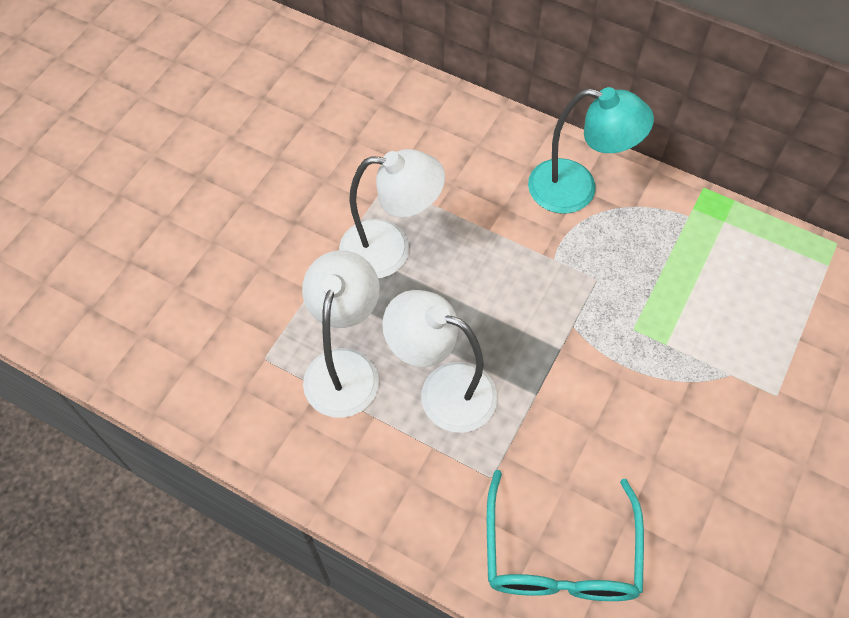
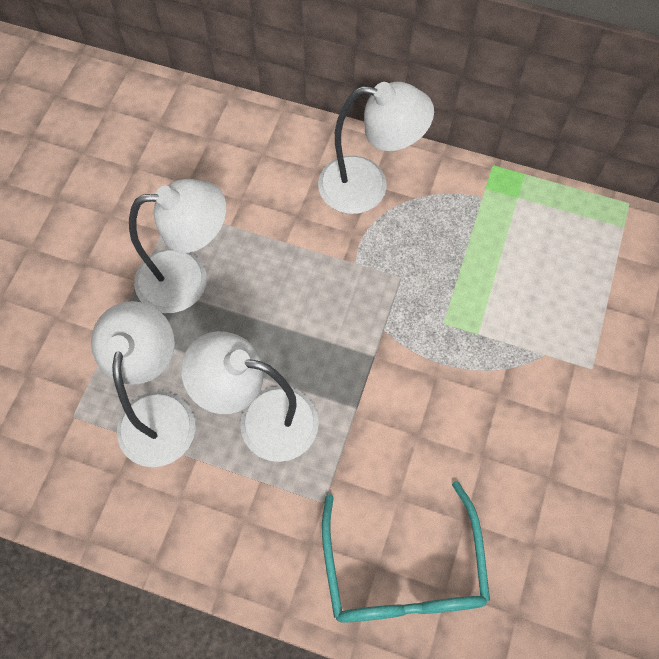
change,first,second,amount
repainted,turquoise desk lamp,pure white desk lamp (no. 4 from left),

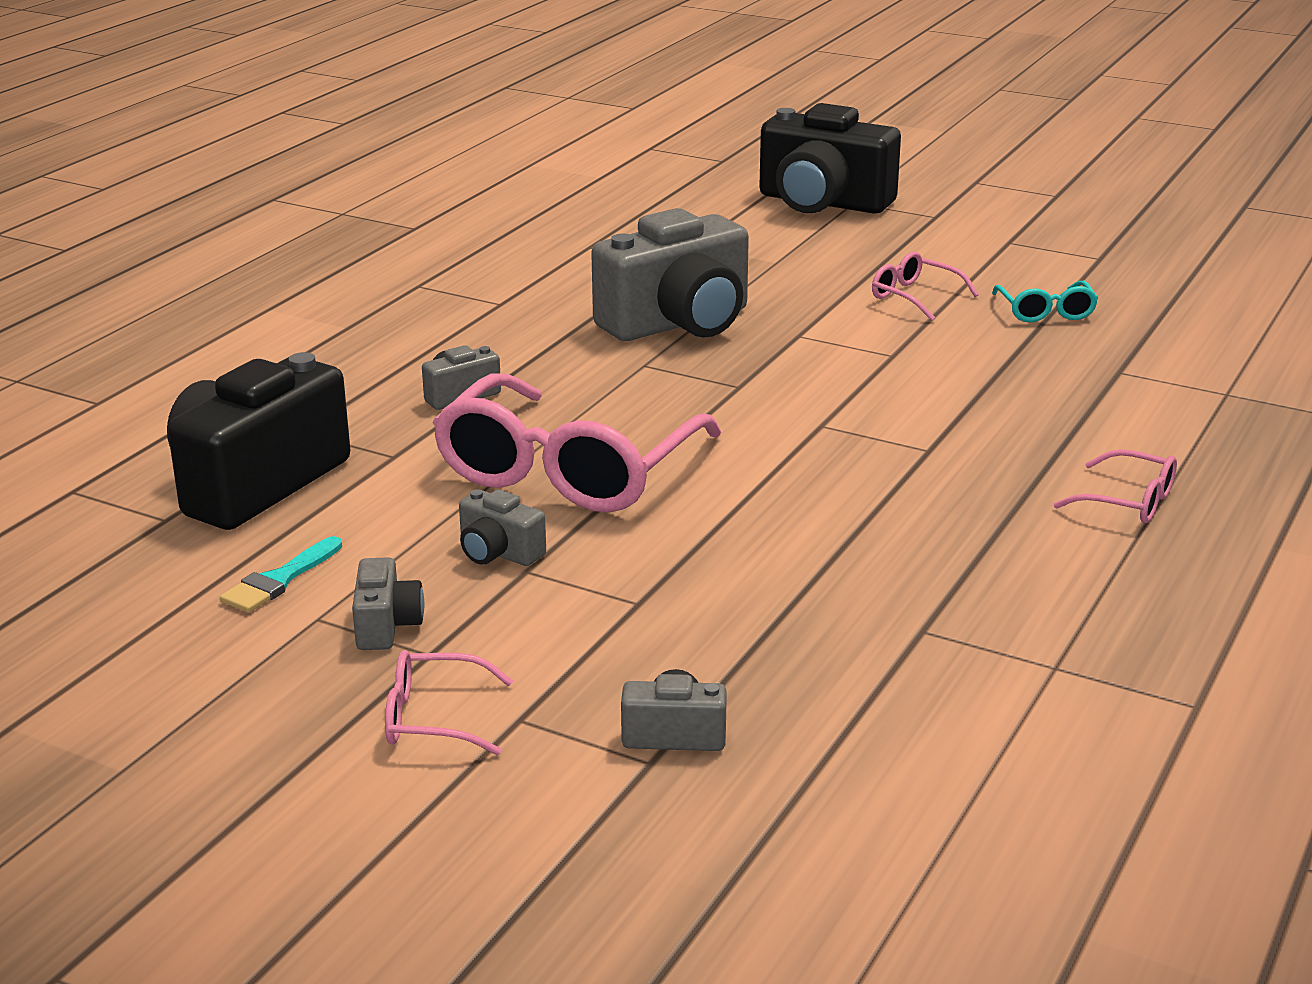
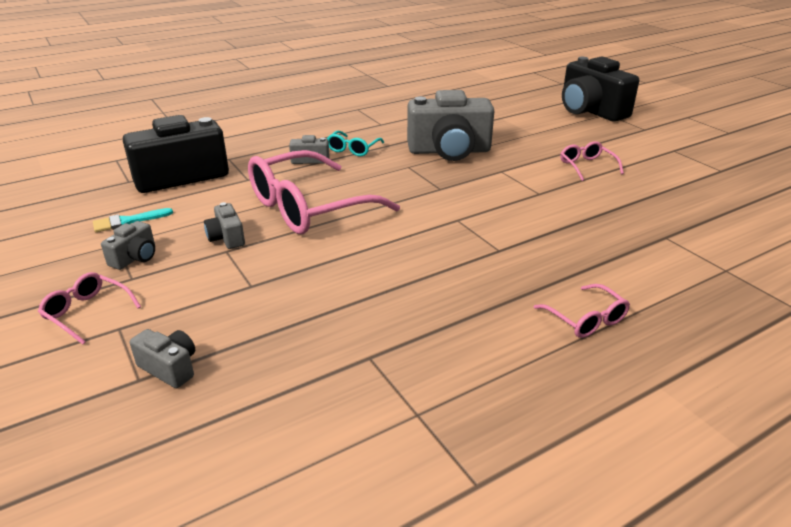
change,first,second,amount
shifted,turquoise eyeglasses,,

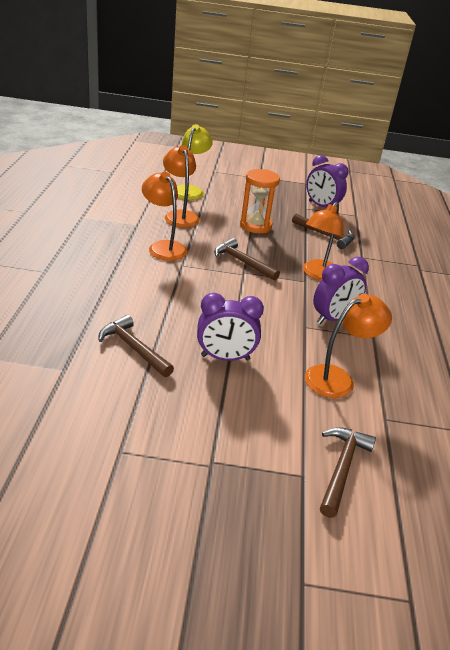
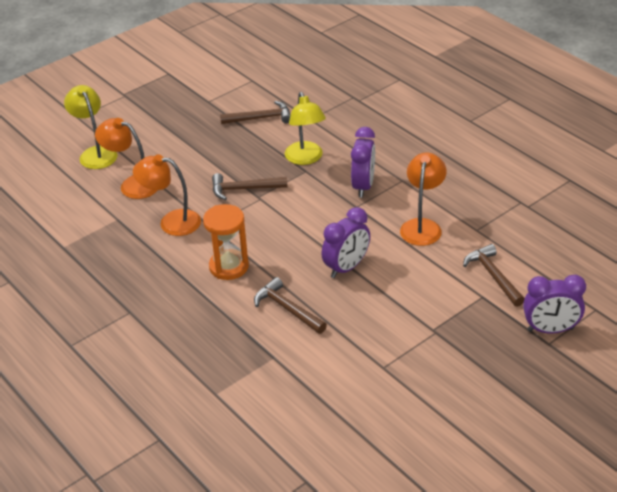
change,first,second,amount
rotated,russet carpenter's hammer (no. 1 from left in the first image),russet carpenter's hammer (no. 3 from left),45 degrees clockwise
shifted,orange sand timer,,
repainted,orange desk lamp (no. 3 from left),yellow desk lamp (no. 2 from left),
shifted,royal purple clock (no. 2 from left in the first image),royal purple clock (no. 3 from left),

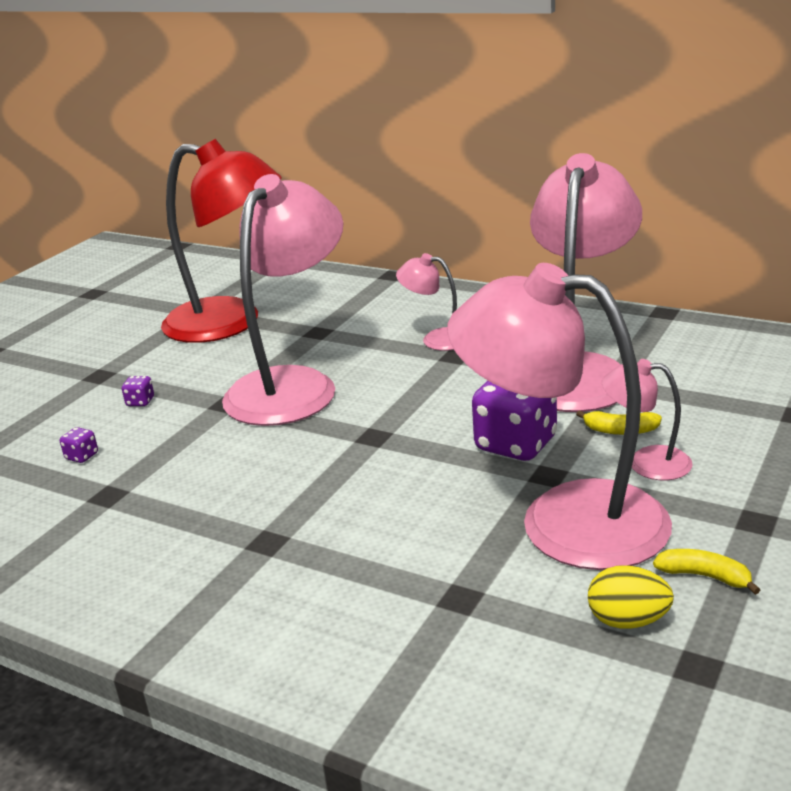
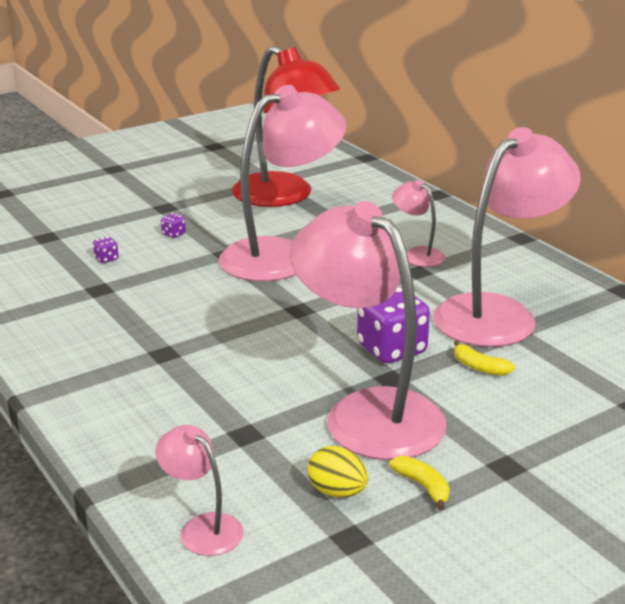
change,first,second,amount
shifted,pink desk lamp (no. 5 from left in the first image),pink desk lamp (no. 1 from left),

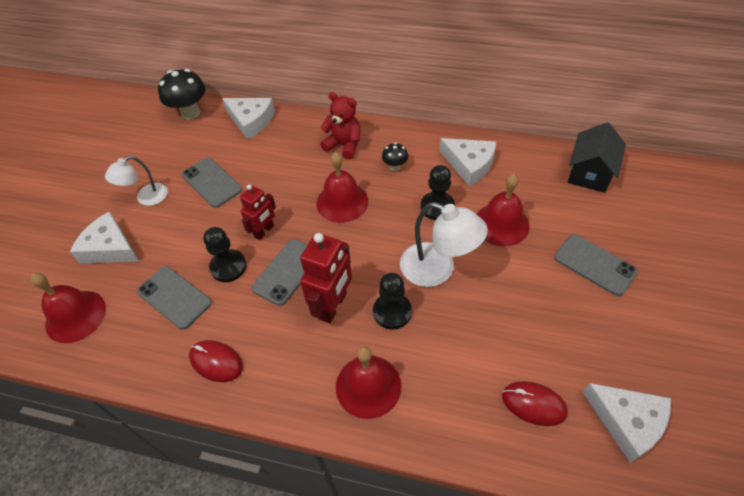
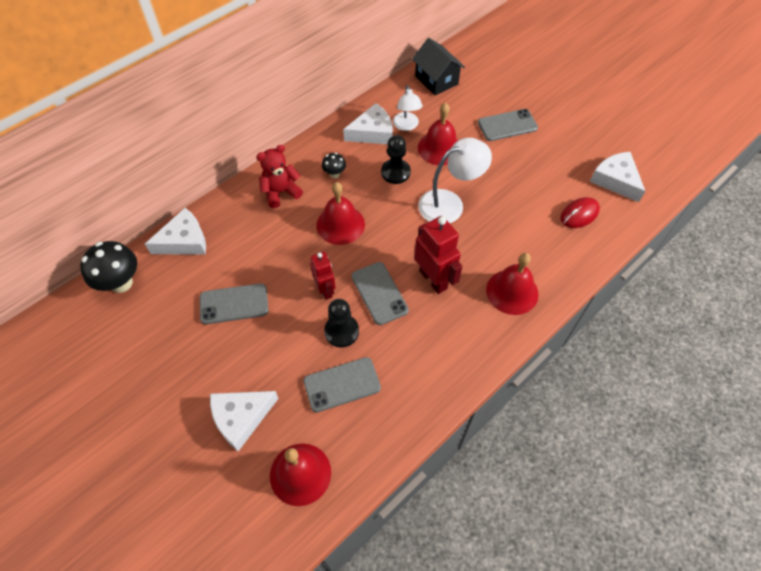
change,first,second,amount
shifted,pure white desk lamp (no. 1 from left),,
gone,red computer mouse (no. 1 from left),,
gone,black pawn (no. 2 from left),,
rotated,pure white piece of cheese (no. 4 from left),,105 degrees counterclockwise

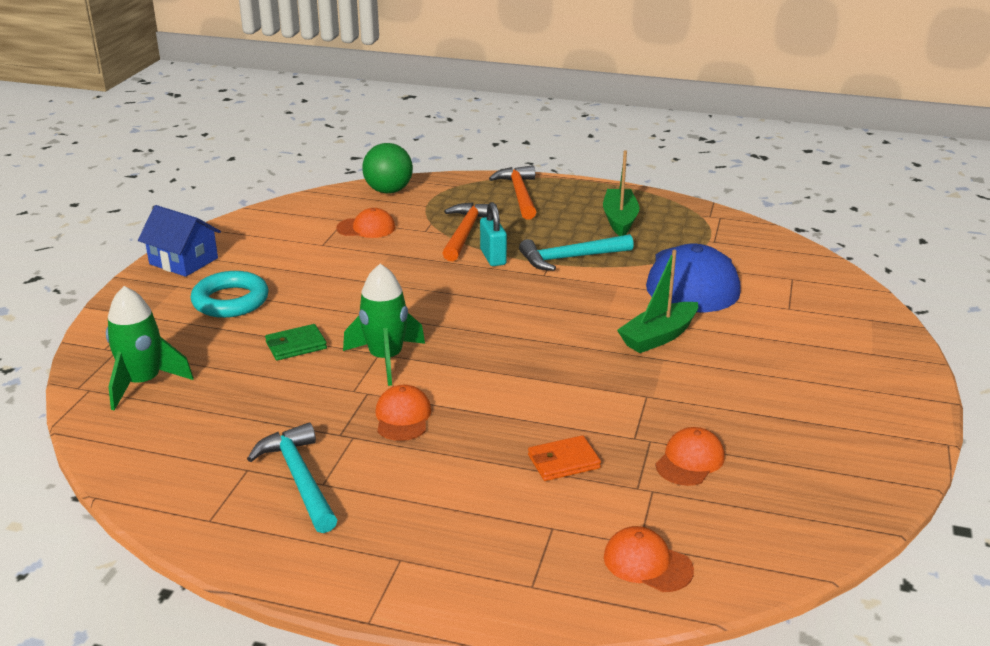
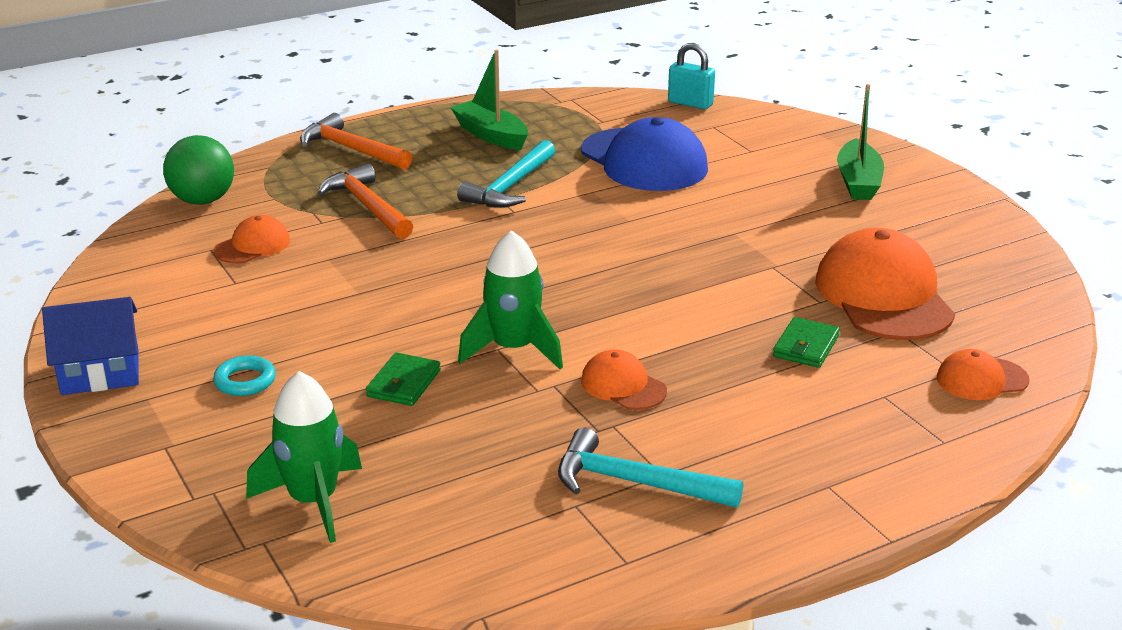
change,first,second,amount
scaled,turquoise ring,,x0.58
shifted,turquoise small lock,,
repainted,orange card wallet,green card wallet (no. 2 from left),
shifted,green toy boat (no. 2 from left),,
scaled,orange cap (no. 4 from left in the first image),orange cap (no. 3 from left),x1.99

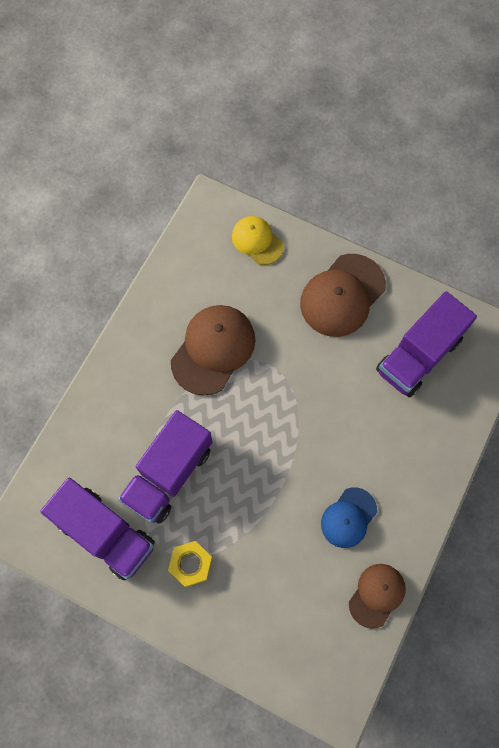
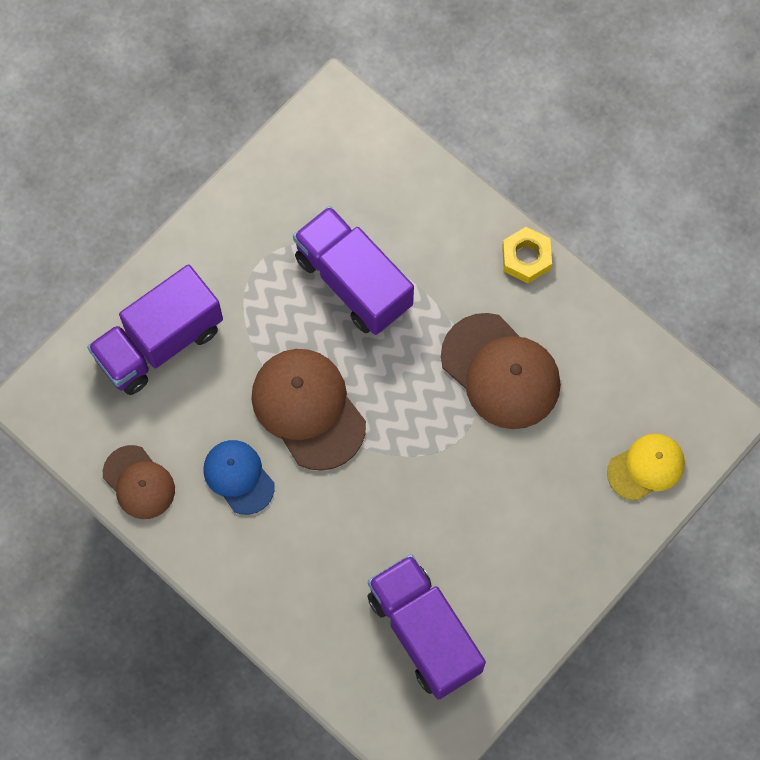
change,first,second,amount
shifted,royal purple truck (no. 1 from left),,
shifted,yellow hexagon nut,,
shifted,russet cap (no. 2 from left),,

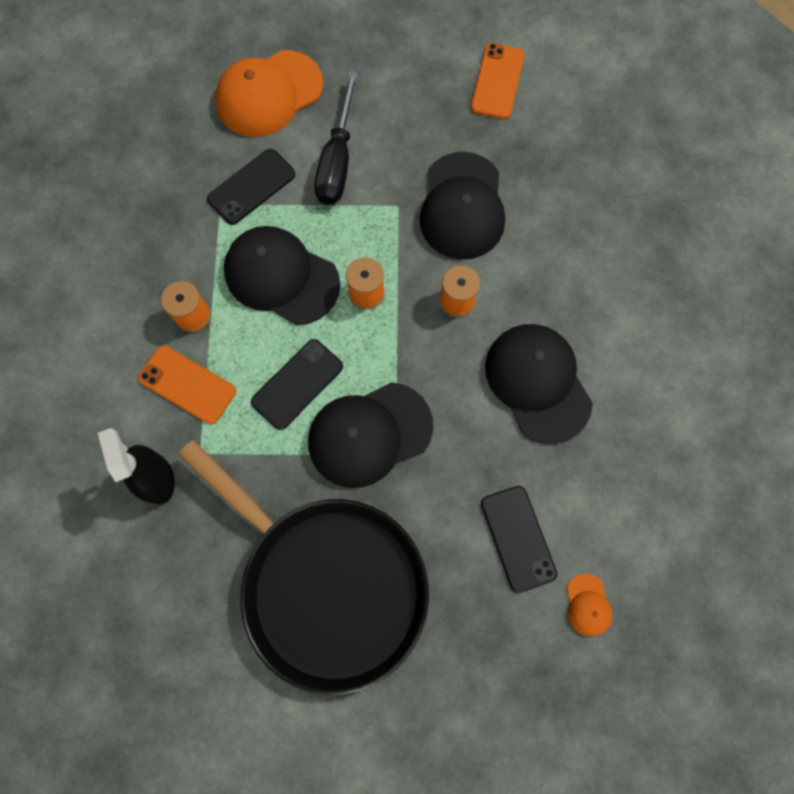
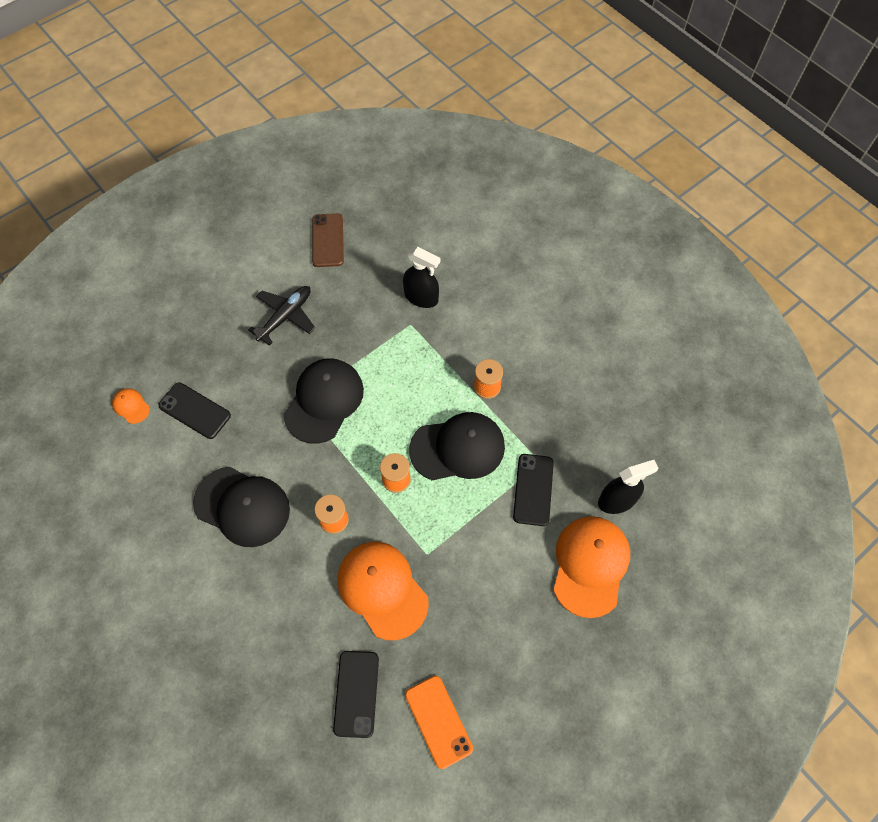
change,first,second,amount
gone,orange phone (no. 1 from left),,
swapped,black pan,black toy plane,
shifted,black phone (no. 2 from left),,
gone,black hand screwdriver,,
repainted,black cap (no. 3 from left),orange cap (no. 2 from left),
new,,russet phone,
new,,black spray bottle (no. 2 from left),

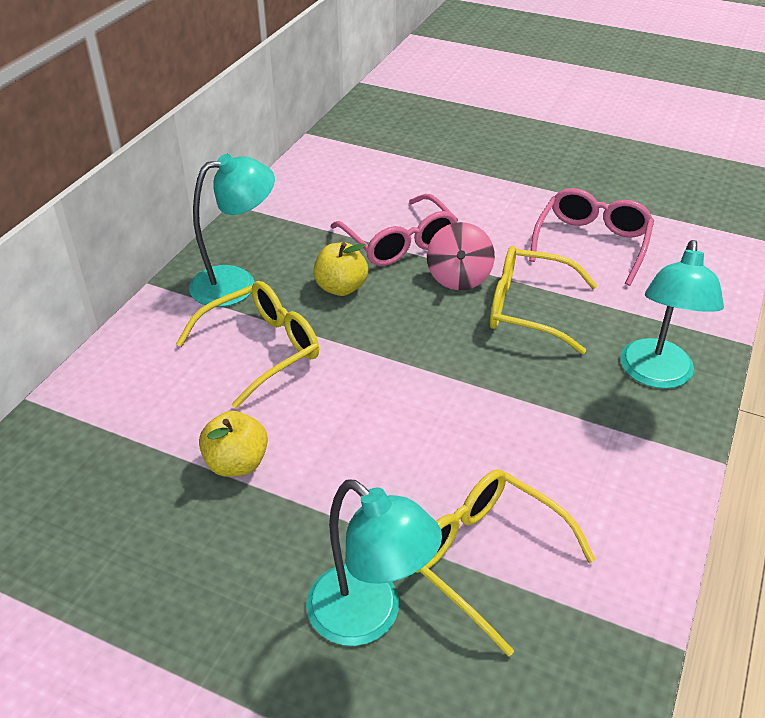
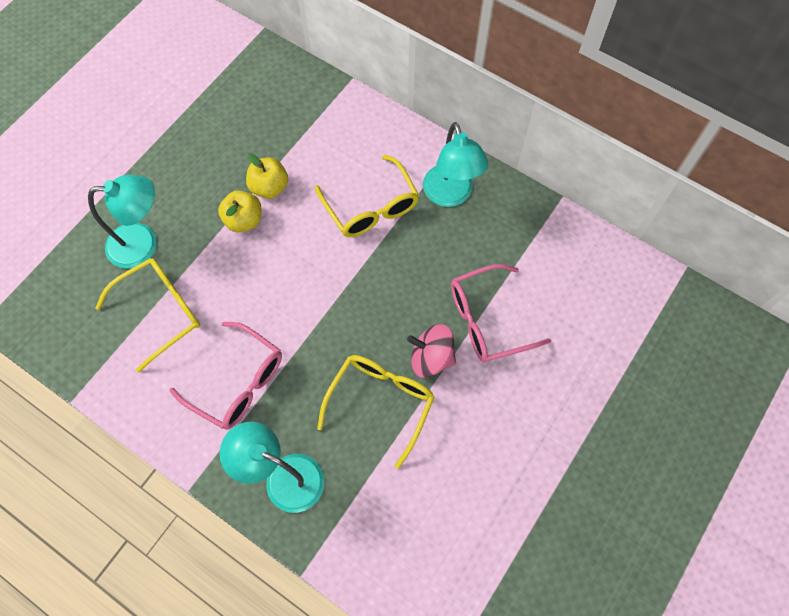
change,first,second,amount
rotated,turquoise desk lamp (no. 2 from left in the first image),turquoise desk lamp (no. 1 from left),150 degrees counterclockwise
shifted,yellow apple fruit (no. 2 from left in the first image),yellow apple fruit (no. 1 from left),
shifted,pink eyeglasses (no. 2 from left in the first image),pink eyeglasses (no. 1 from left),

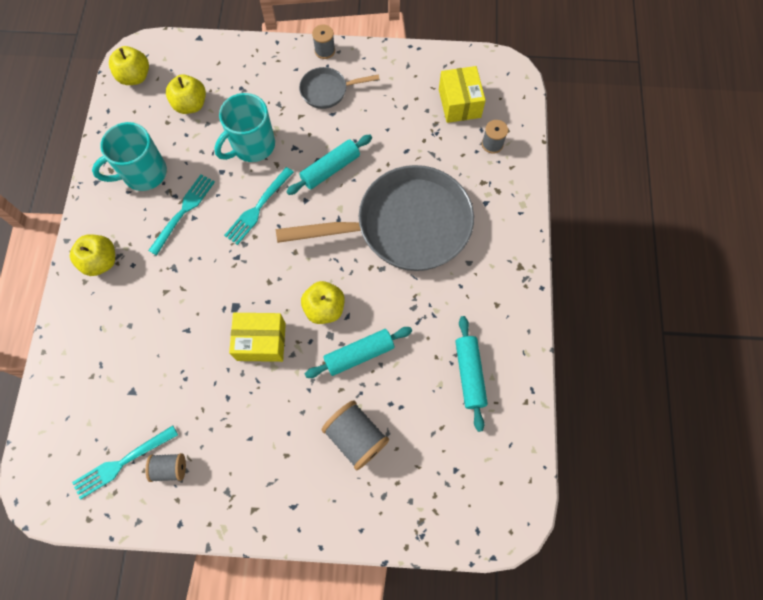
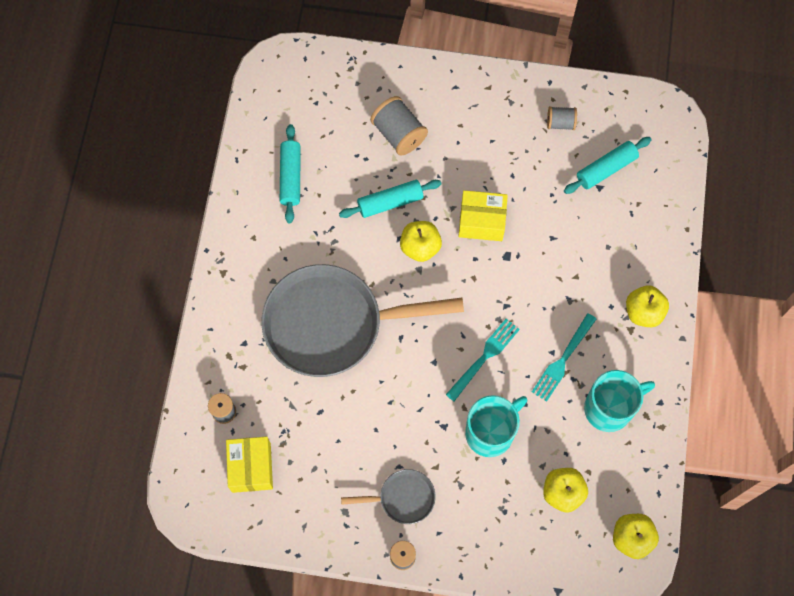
change,first,second,amount
gone,turquoise table fork (no. 1 from left),,
shifted,turquoise rolling pin (no. 1 from left in the first image),turquoise rolling pin (no. 3 from left),

